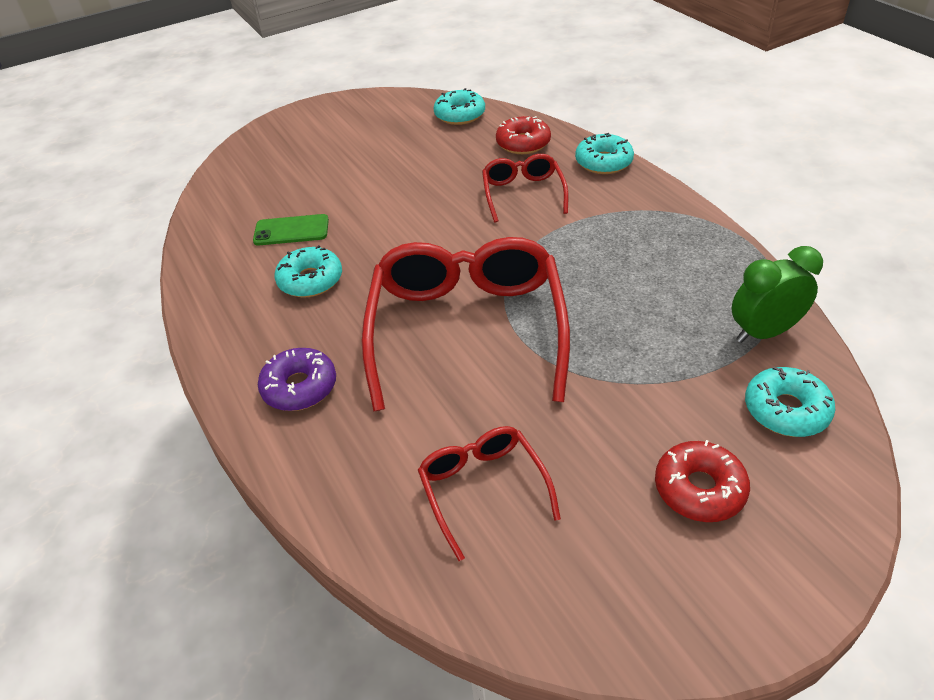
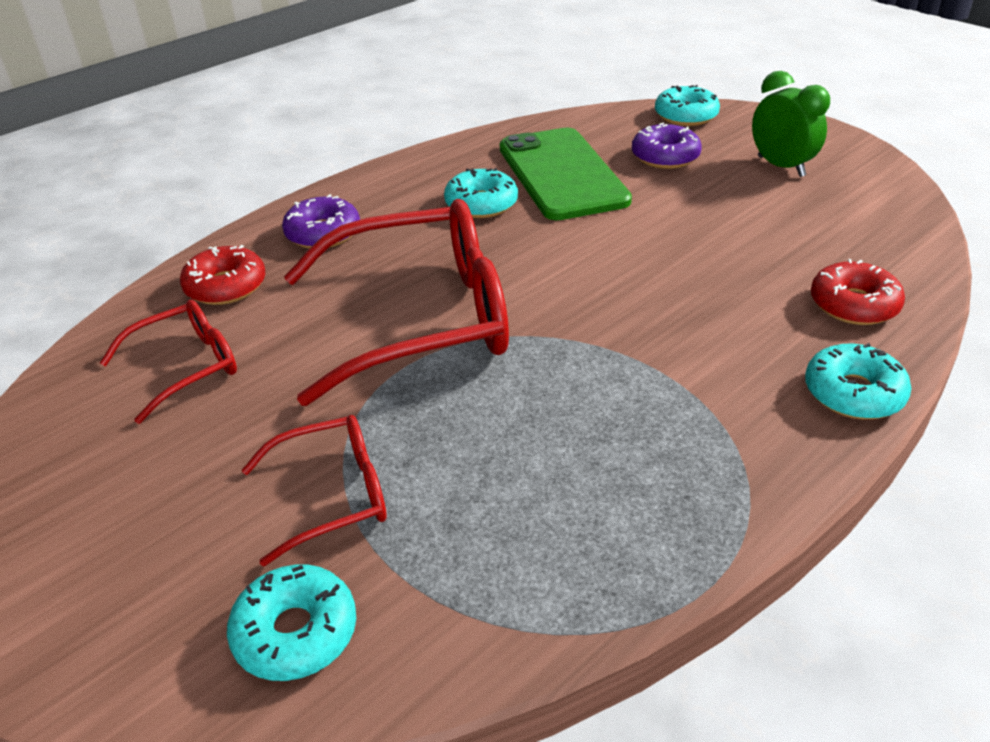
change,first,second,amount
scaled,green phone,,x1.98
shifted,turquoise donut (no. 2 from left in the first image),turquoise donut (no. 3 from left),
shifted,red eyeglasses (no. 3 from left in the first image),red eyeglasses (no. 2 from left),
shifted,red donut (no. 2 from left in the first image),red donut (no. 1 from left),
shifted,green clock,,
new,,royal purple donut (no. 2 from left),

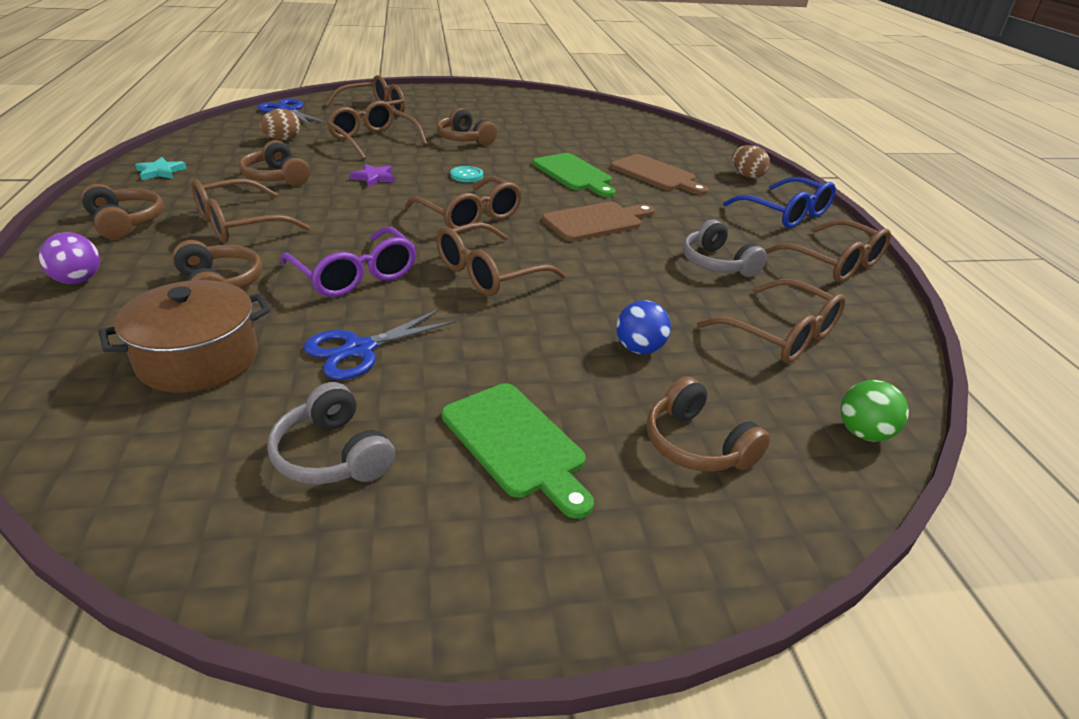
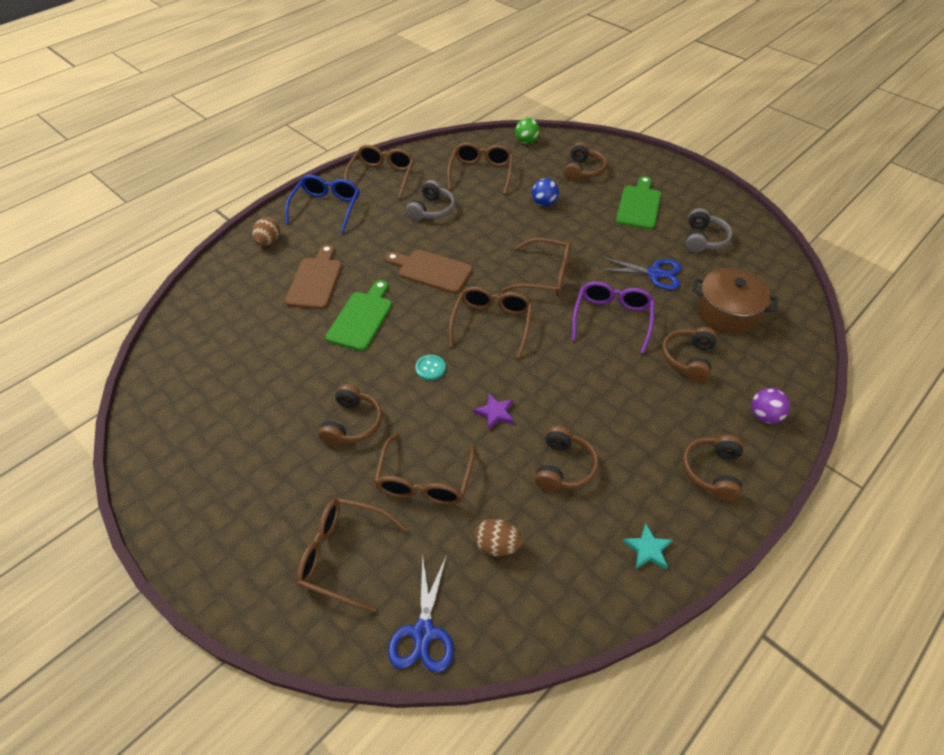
change,first,second,amount
gone,russet eyeglasses (no. 1 from left),,

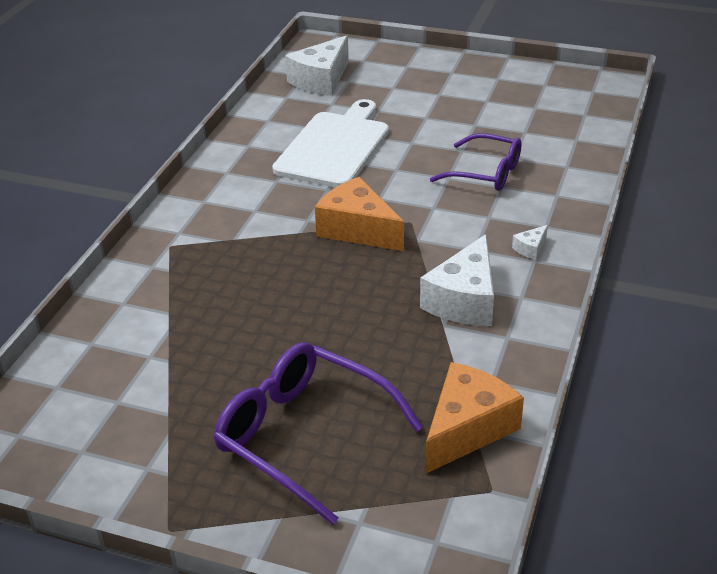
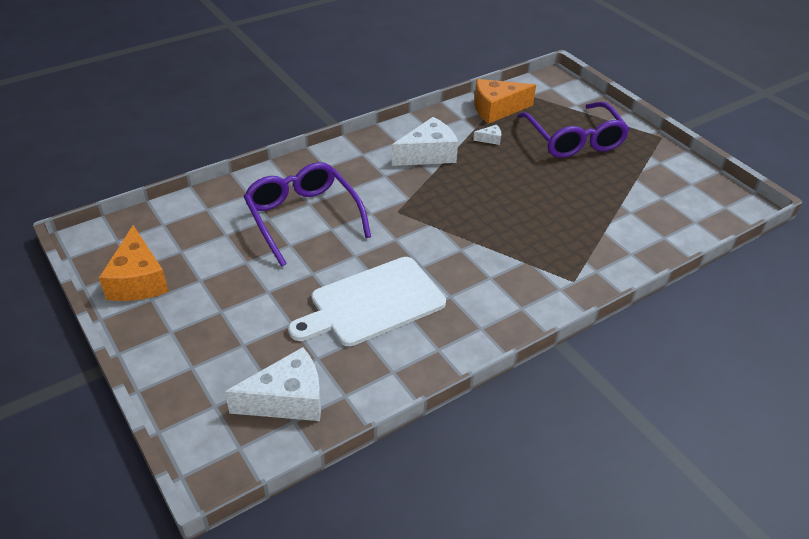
change,first,second,amount
shifted,orange piece of cheese (no. 1 from left),,
scaled,royal purple eyeglasses (no. 2 from left in the first image),royal purple eyeglasses (no. 1 from left),x1.51
shifted,pure white piece of cheese (no. 3 from left),,

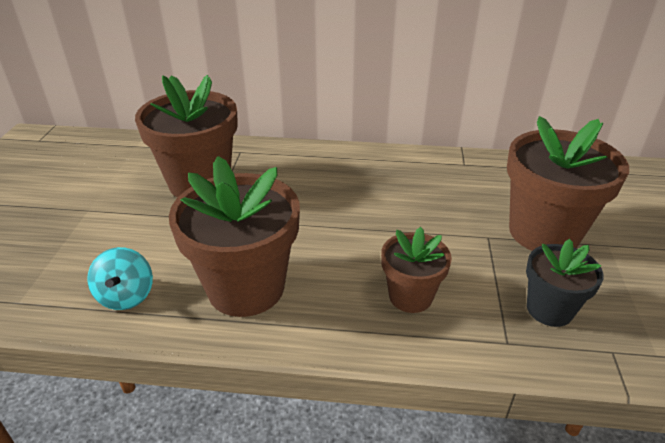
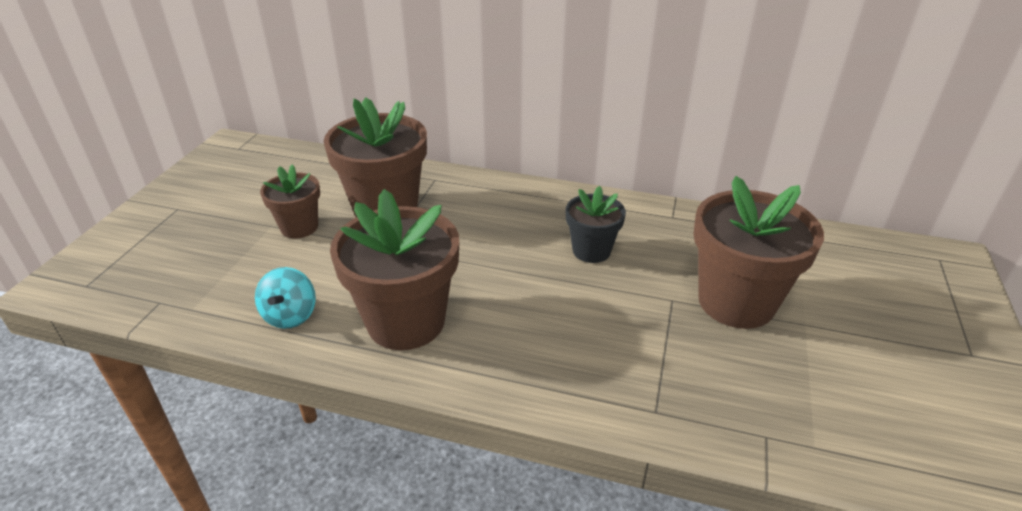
change,first,second,amount
shifted,russet flower pot (no. 3 from left in the first image),russet flower pot (no. 1 from left),
shifted,black flower pot,,

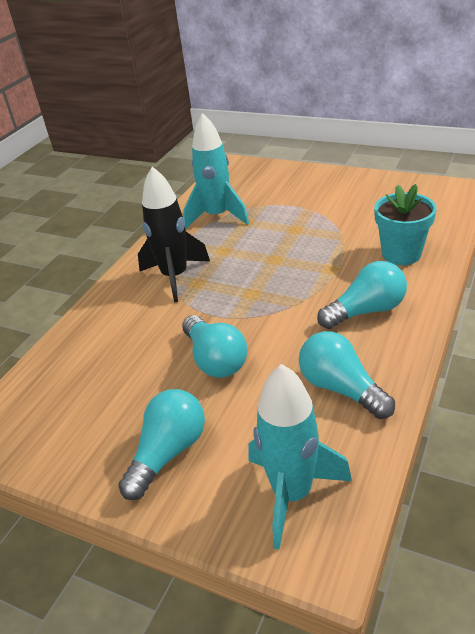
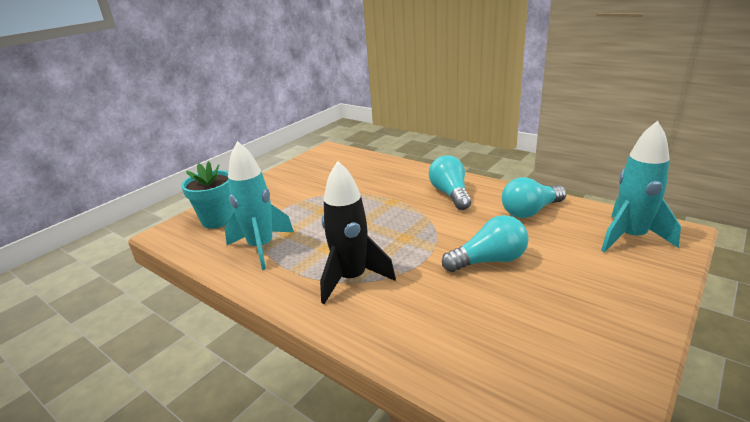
change,first,second,amount
gone,turquoise light bulb (no. 1 from left),,
shifted,turquoise flower pot,,

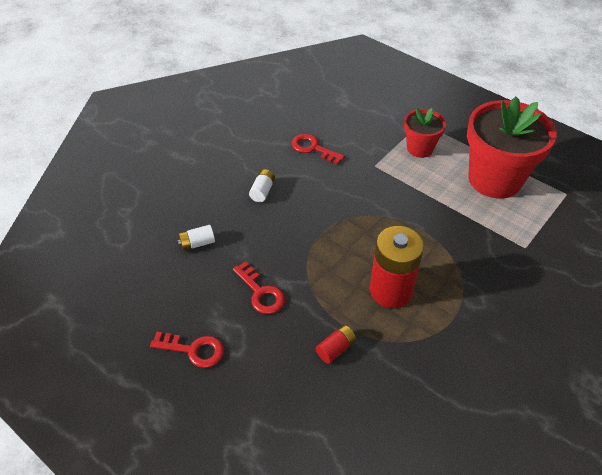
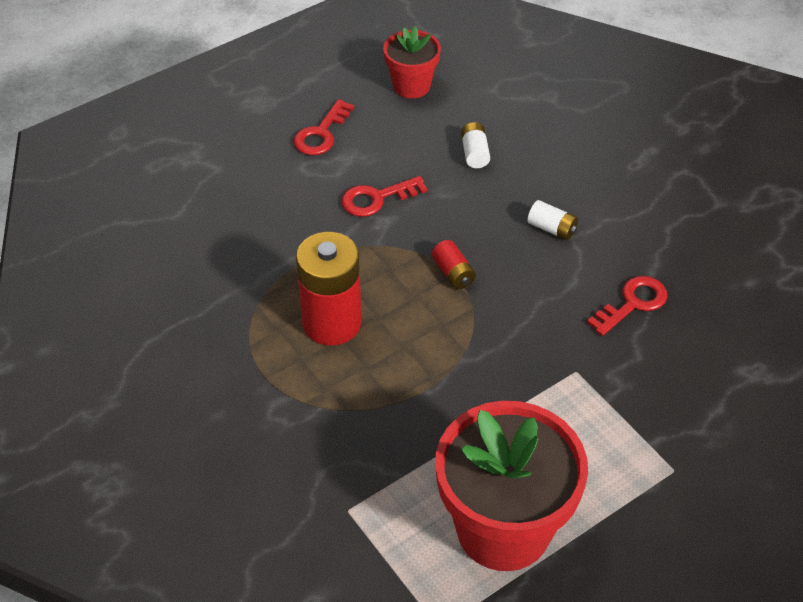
change,first,second,amount
shifted,red AA battery (no. 1 from left in the first image),red AA battery (no. 2 from left),
shifted,red flower pot (no. 1 from left),,

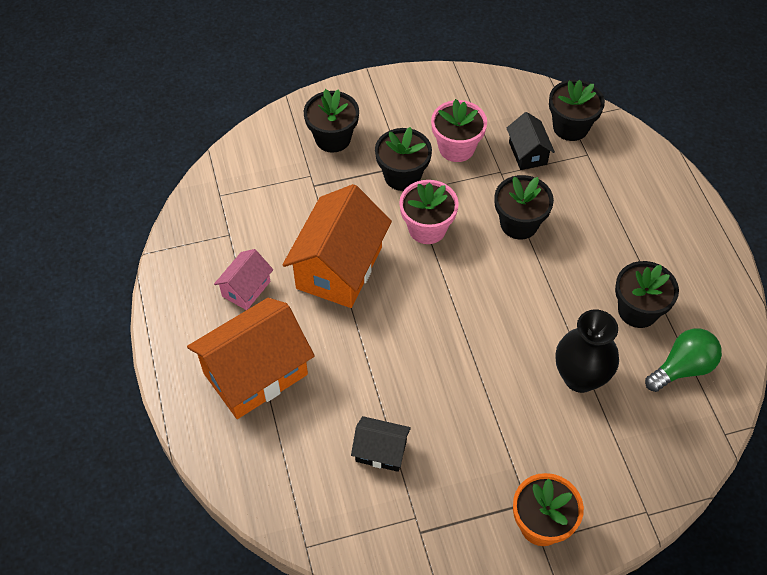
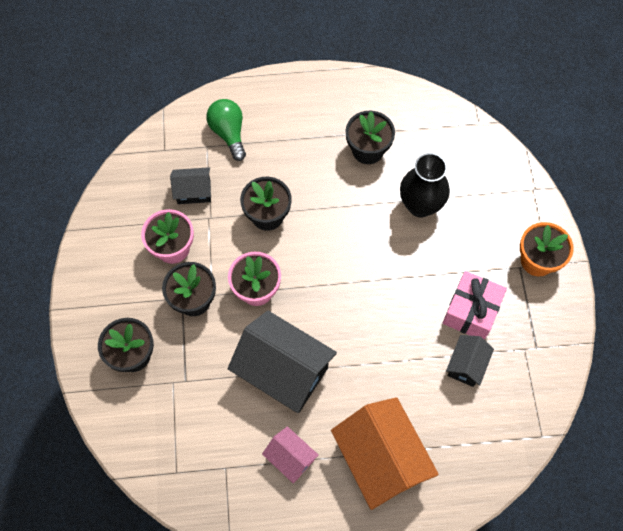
change,first,second,amount
repainted,orange toy house (no. 2 from left),black toy house (no. 2 from left),
gone,black flower pot (no. 4 from left),,
shifted,green light bulb,,
new,,pink gift,

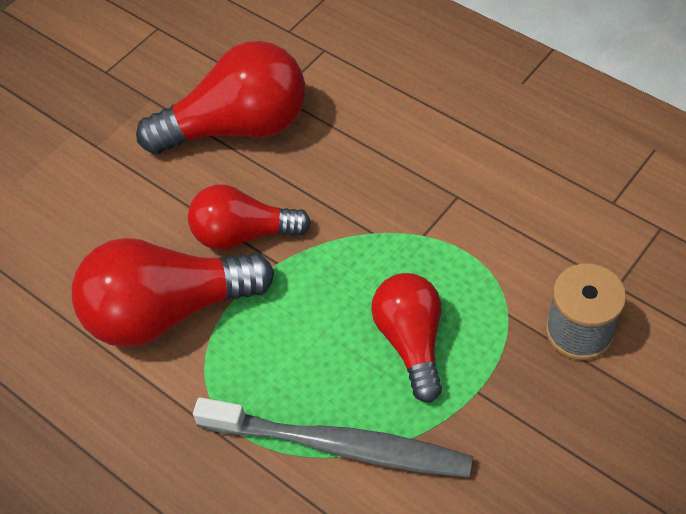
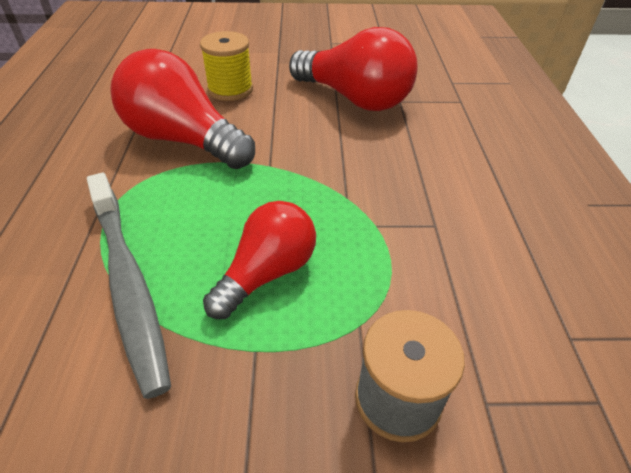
change,first,second,amount
gone,red light bulb (no. 3 from left),,
new,,yellow bobbin,

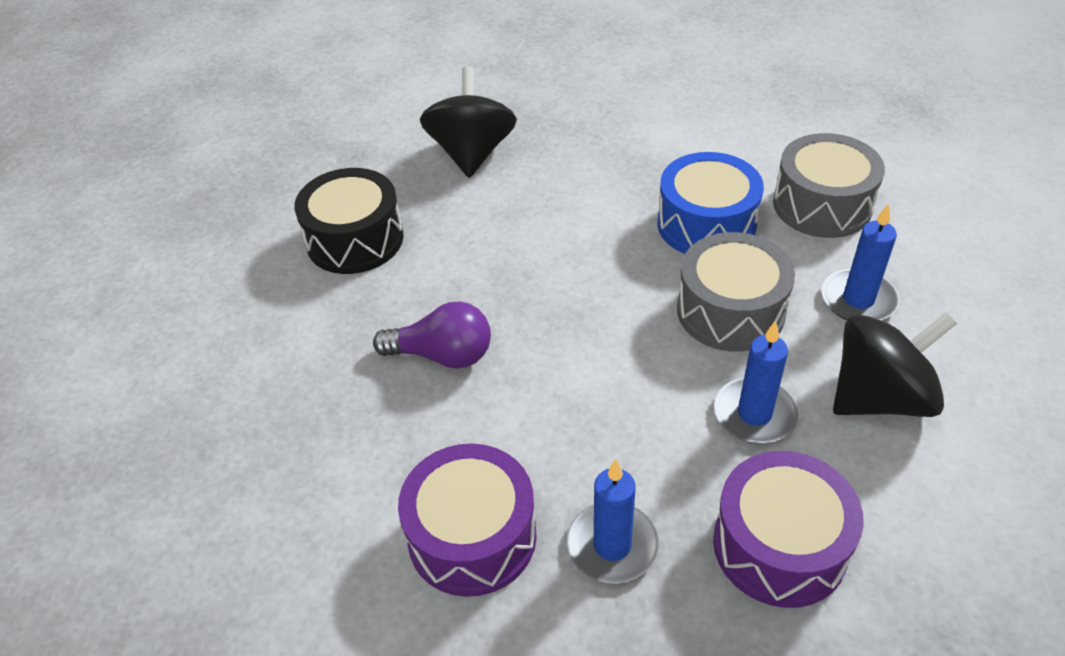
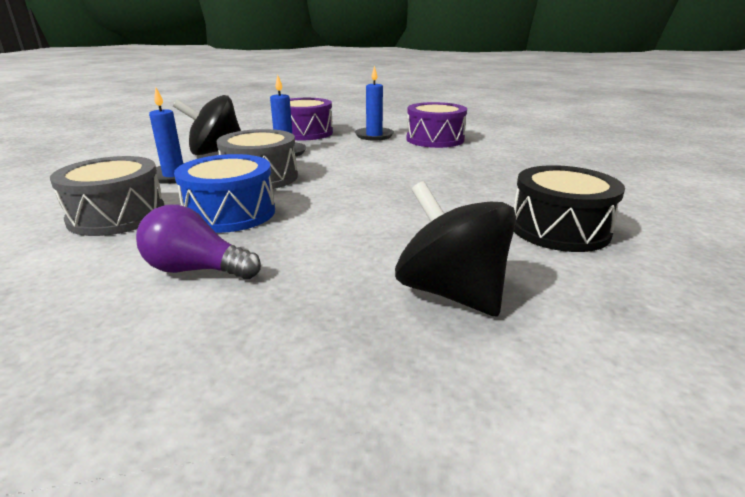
change,first,second,amount
shifted,royal purple light bulb,,
rotated,black toy top (no. 1 from left in the first image),black toy top (no. 2 from left),135 degrees clockwise

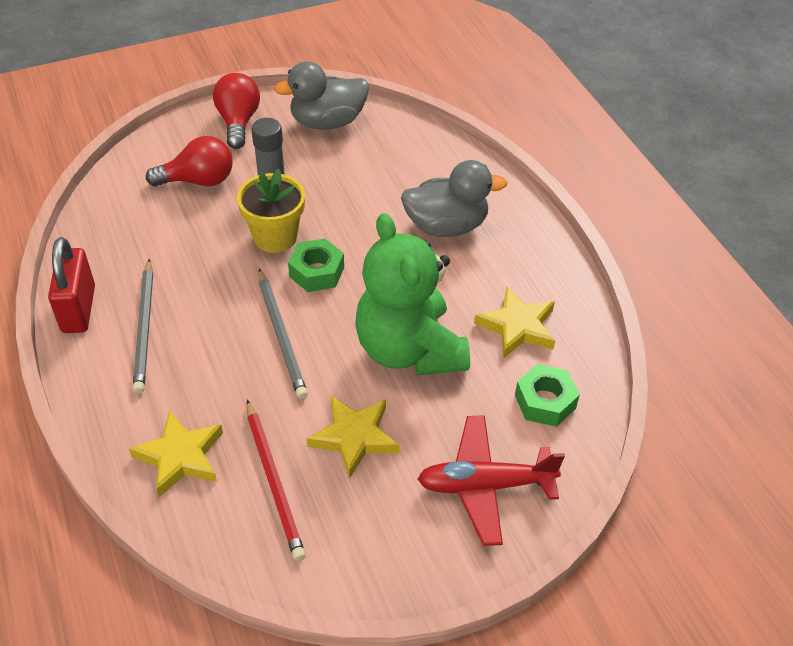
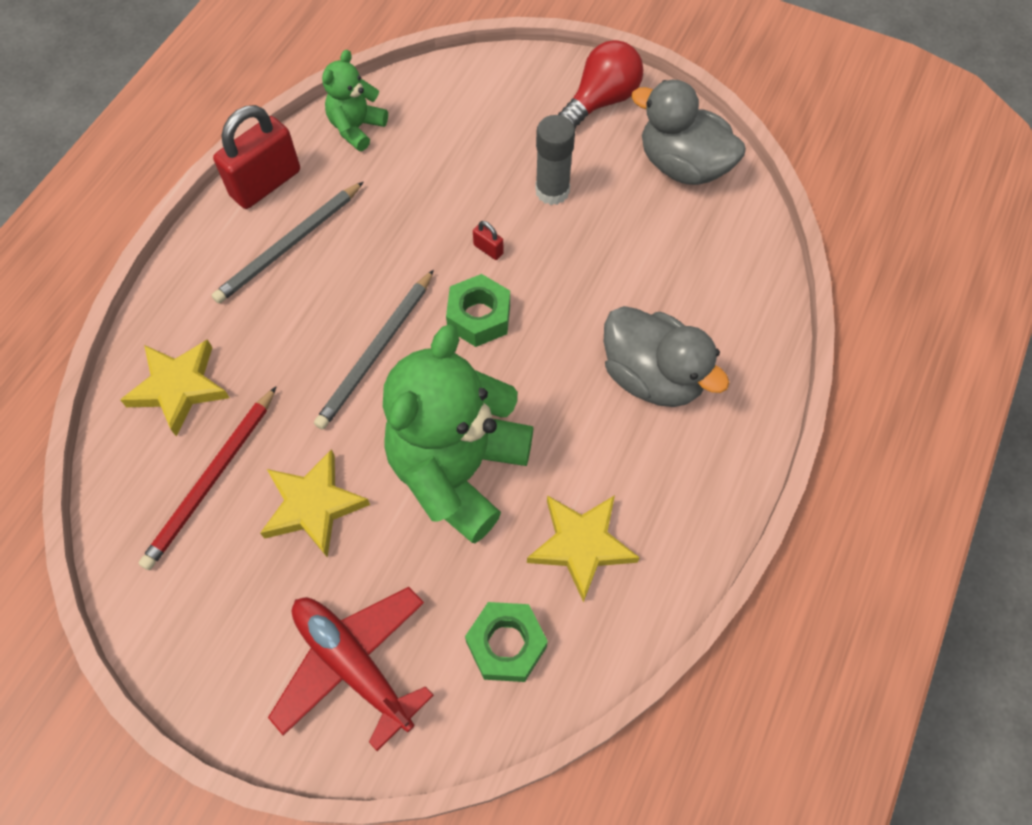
change,first,second,amount
gone,red light bulb (no. 1 from left),,
swapped,yellow flower pot,red small lock (no. 2 from left),
new,,green teddy bear (no. 1 from left),

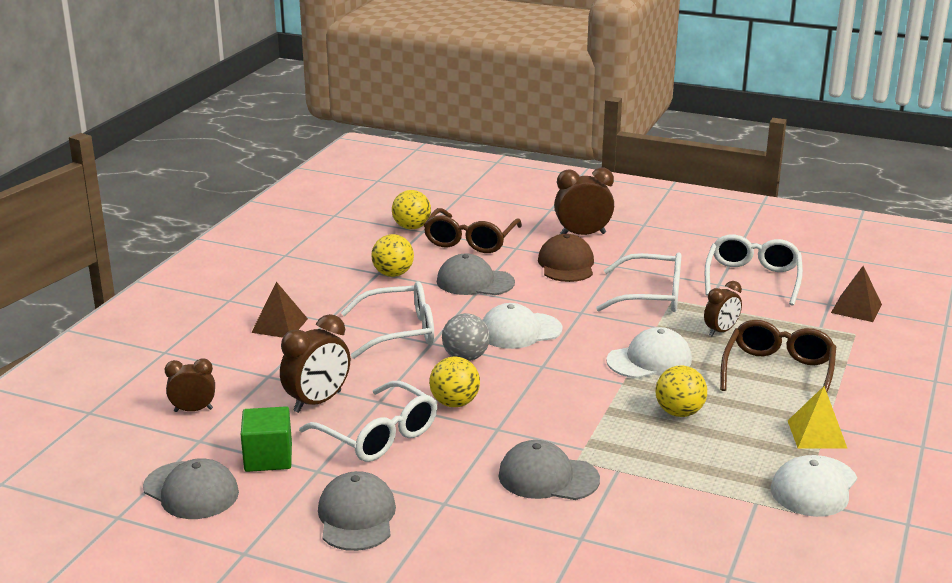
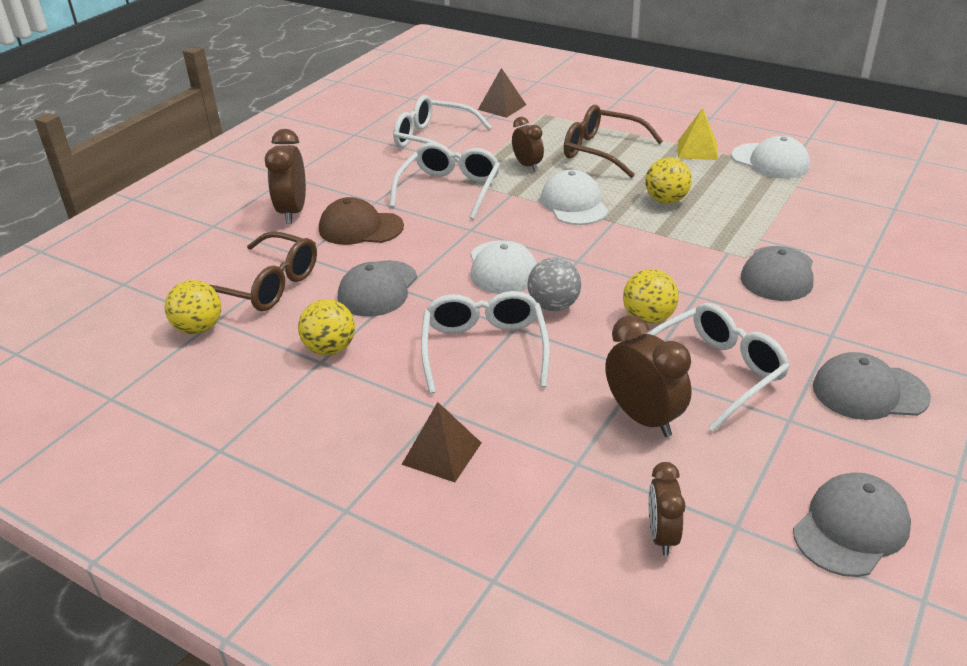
change,first,second,amount
gone,green solid cube,,

